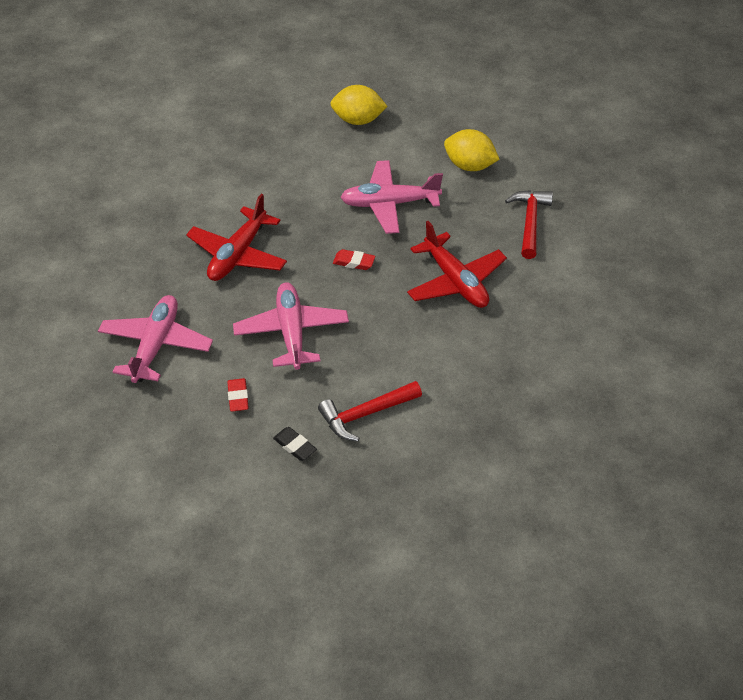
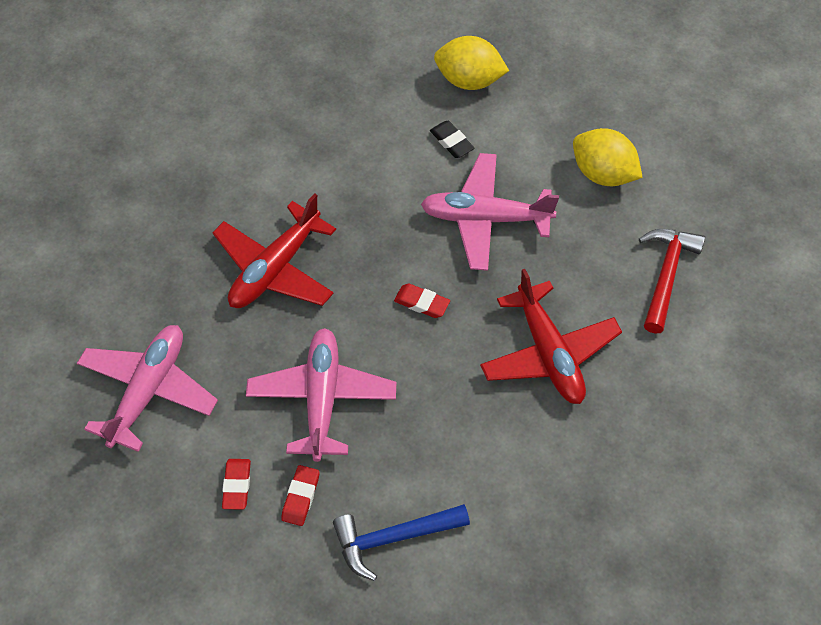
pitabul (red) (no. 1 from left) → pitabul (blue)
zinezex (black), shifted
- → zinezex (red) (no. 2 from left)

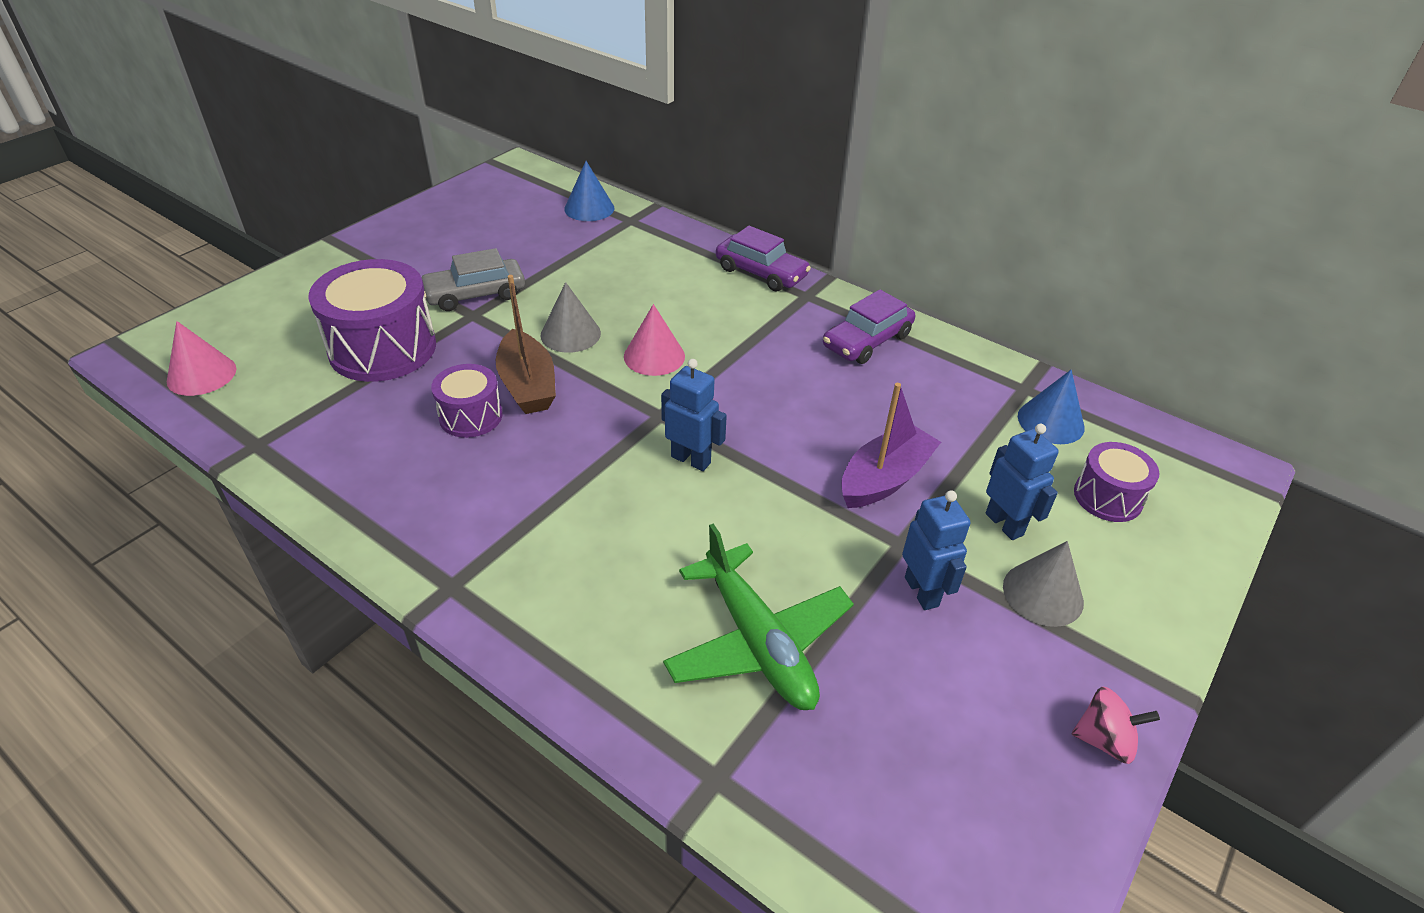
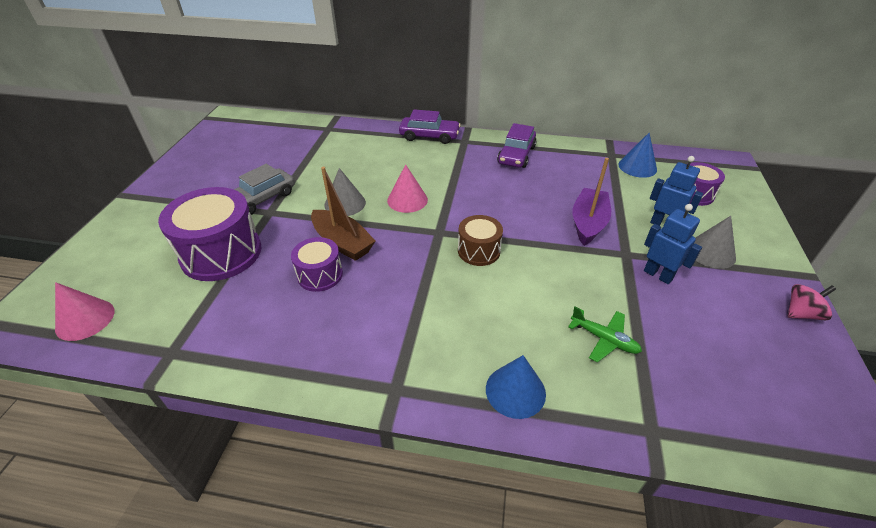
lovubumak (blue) (no. 1 from left), shifted
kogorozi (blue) (no. 1 from left) → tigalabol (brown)
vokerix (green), x0.54

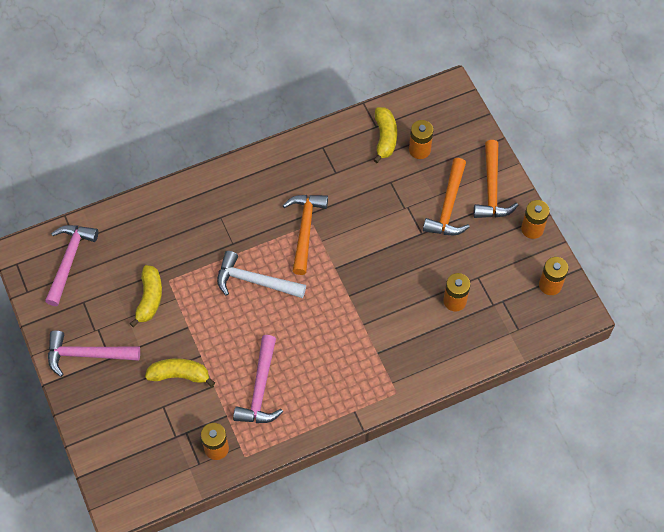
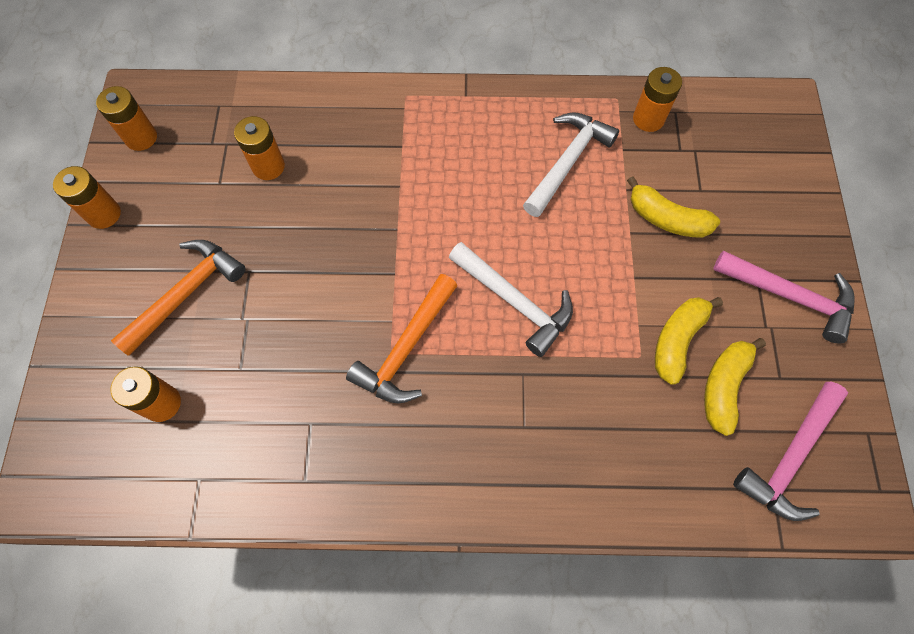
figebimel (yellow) (no. 3 from left), shifted
pitabul (orange) (no. 3 from left) → -
pitabul (pink) (no. 3 from left) → pitabul (white) (no. 2 from left)

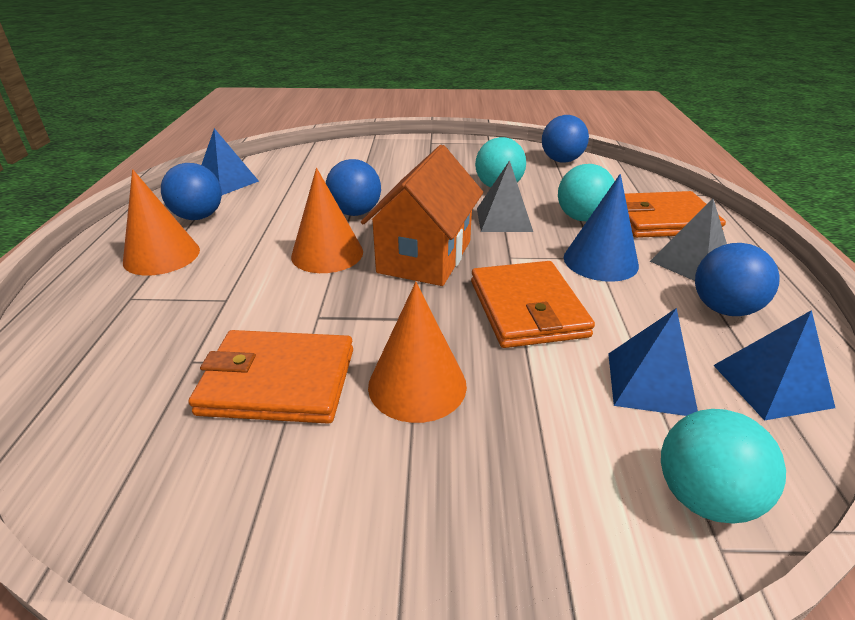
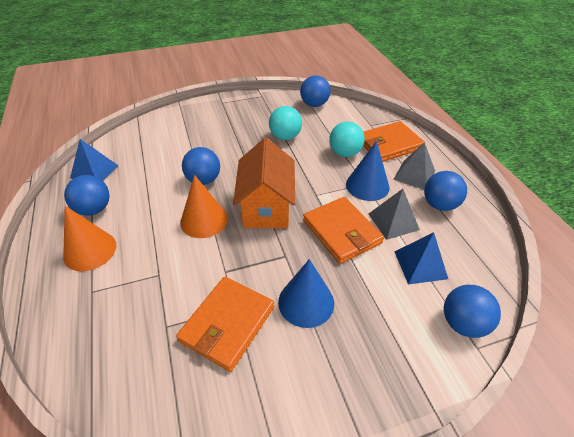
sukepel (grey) (no. 1 from left), shifted
lovubumak (orange) (no. 3 from left) → lovubumak (blue) (no. 1 from left)
sukepel (blue) (no. 3 from left) → -
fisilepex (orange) (no. 1 from left), 45 degrees counterclockwise
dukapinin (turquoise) (no. 3 from left) → dukapinin (blue) (no. 5 from left)

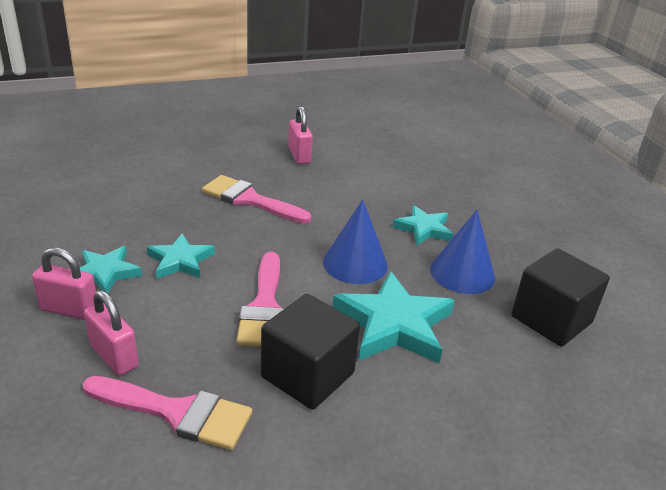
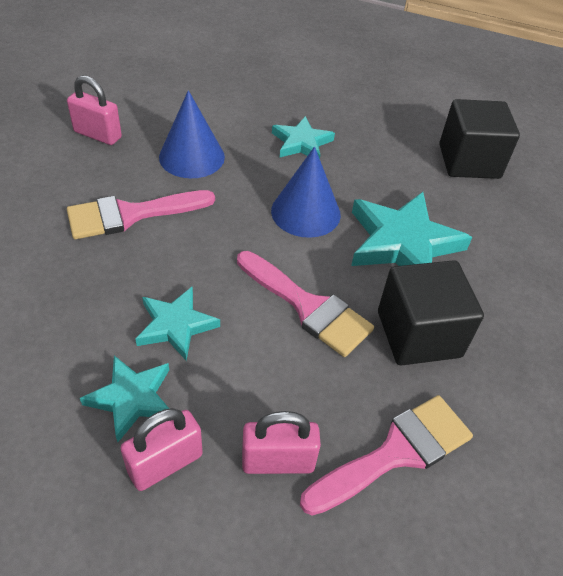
lovubumak (blue) (no. 2 from left in the first image) → lovubumak (blue) (no. 1 from left), shifted

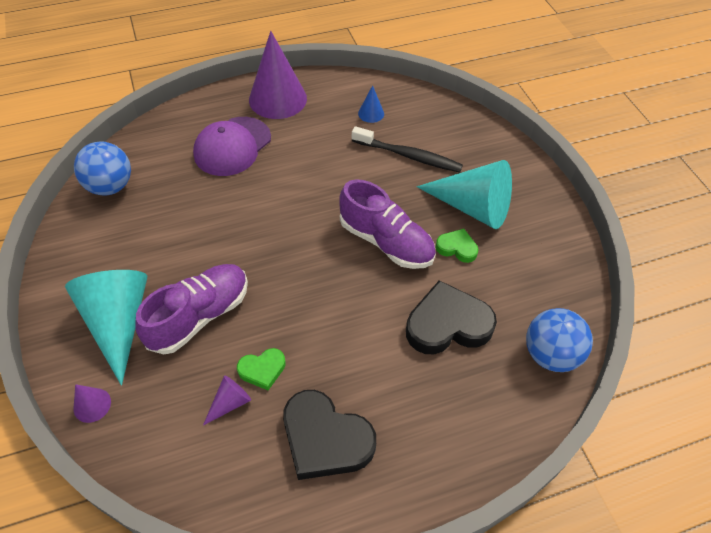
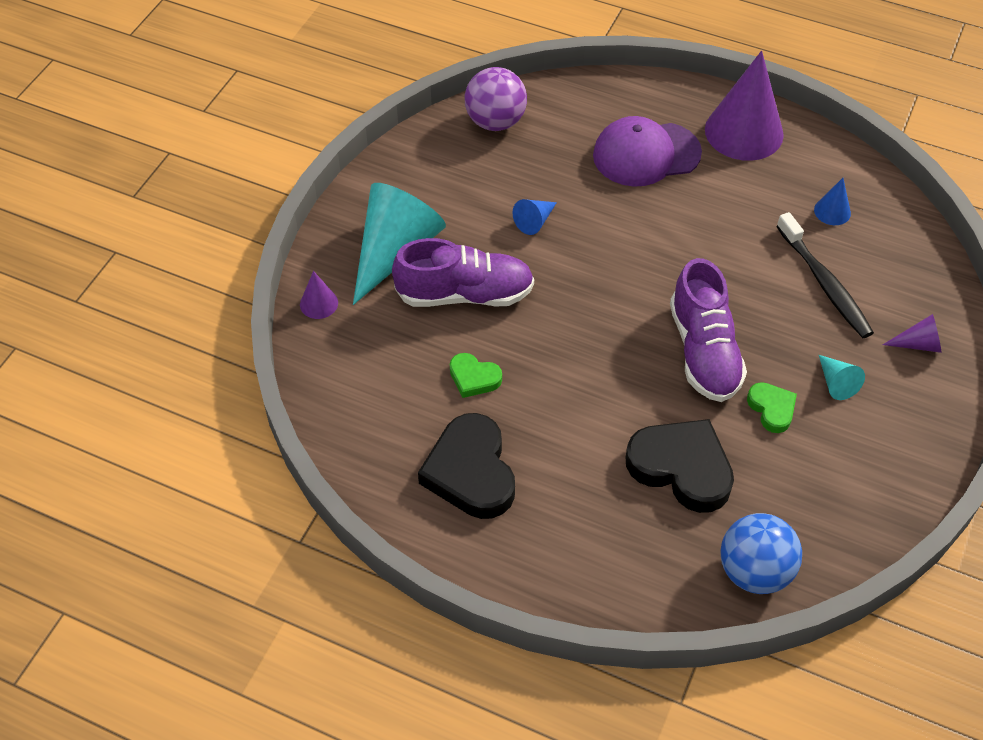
dukapinin (blue) (no. 1 from left) → dukapinin (purple)
lovubumak (turquoise) (no. 2 from left), x0.44
lovubumak (purple) (no. 2 from left in the first image) → lovubumak (purple) (no. 3 from left), shifted
- → lovubumak (blue) (no. 1 from left)

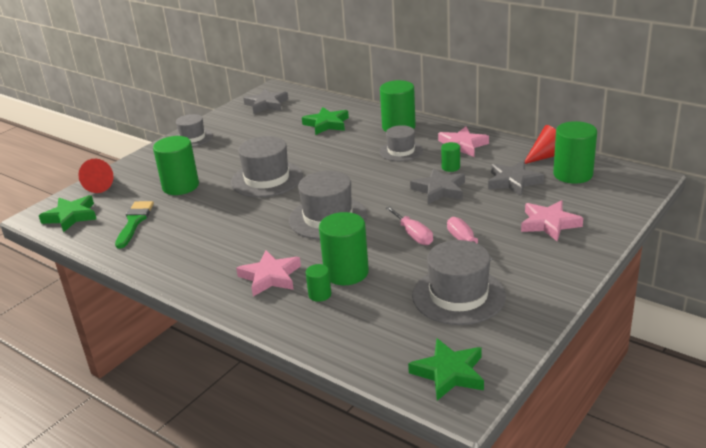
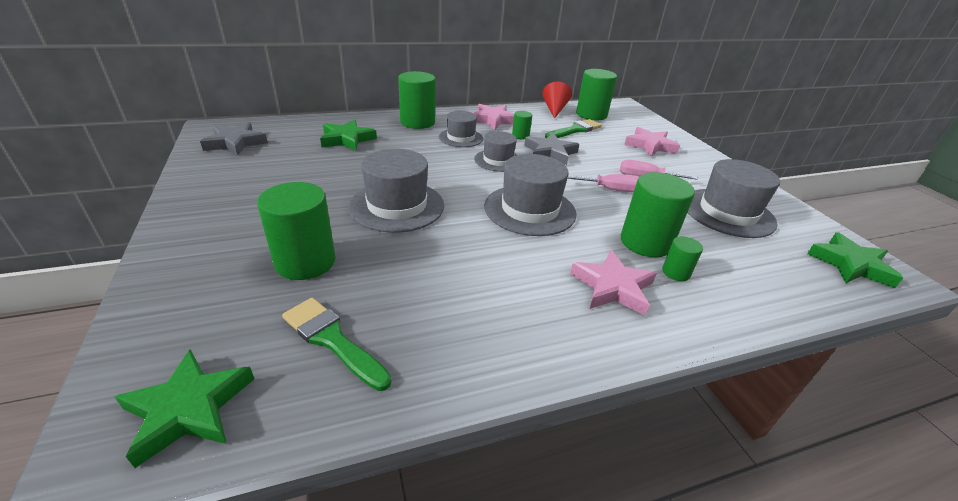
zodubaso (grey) (no. 1 from left in the first image) → zodubaso (grey) (no. 3 from left), shifted
lovubumak (red) (no. 1 from left) → -
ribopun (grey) (no. 3 from left) → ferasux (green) (no. 2 from left)

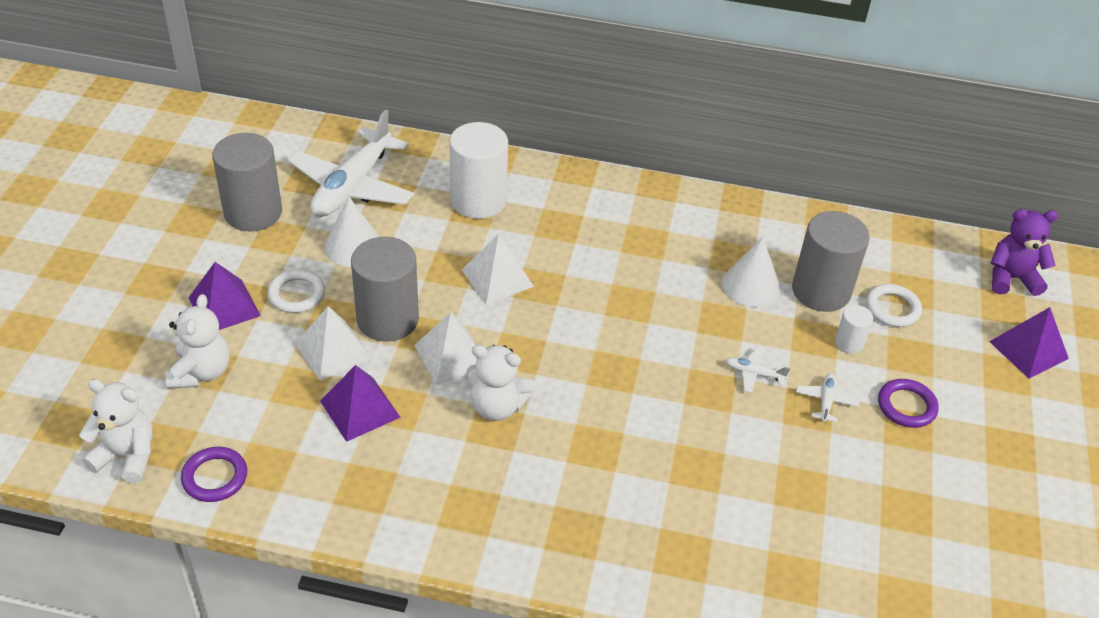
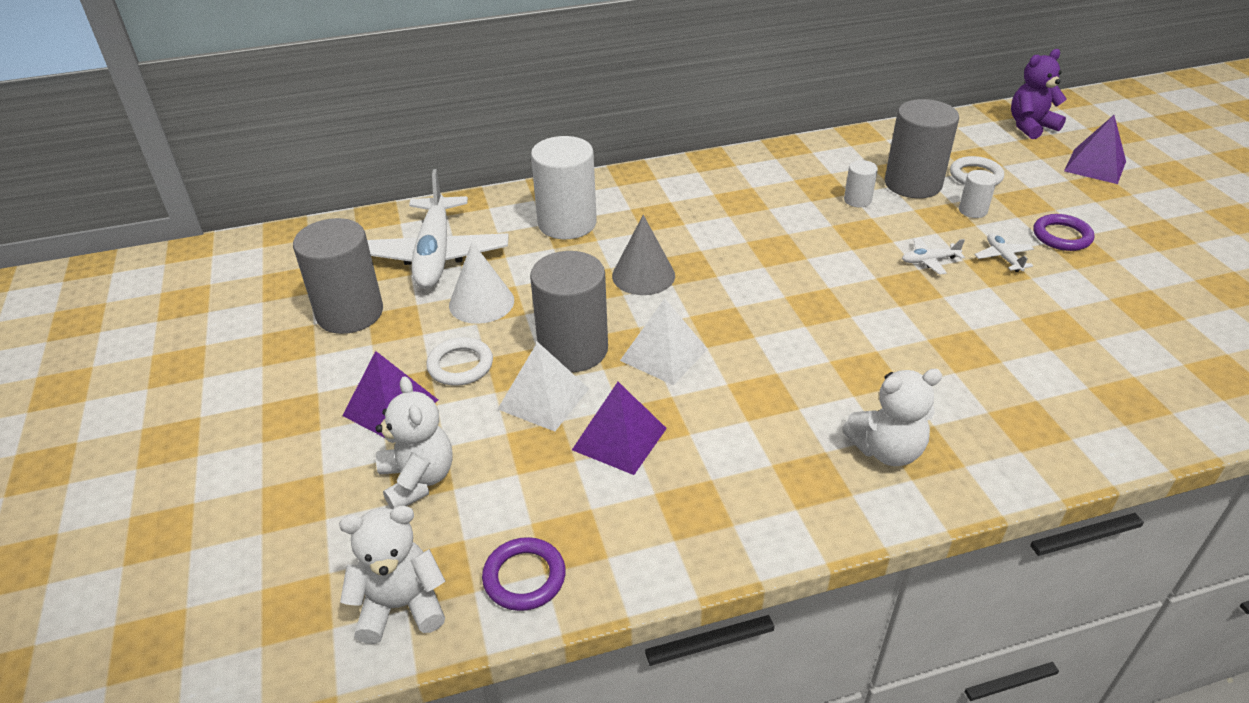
sukepel (white) (no. 3 from left) → lovubumak (grey)
lovubumak (white) (no. 2 from left) → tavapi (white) (no. 2 from left)
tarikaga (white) (no. 3 from left), shifted

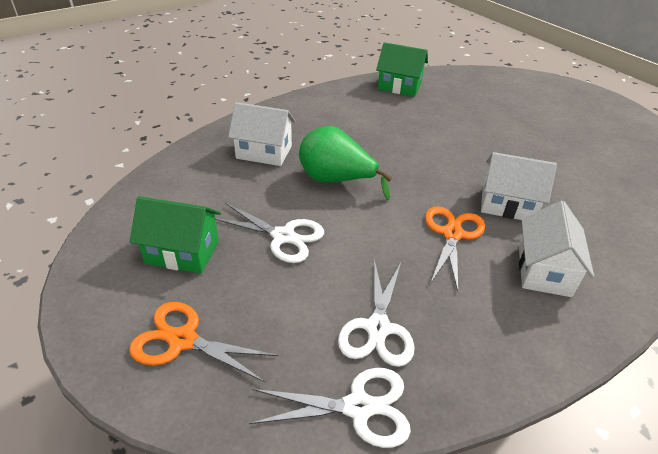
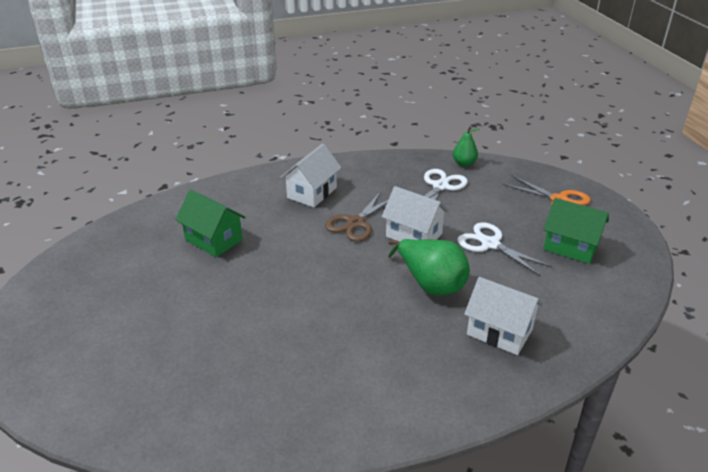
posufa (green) (no. 2 from left in the first image) → posufa (green) (no. 1 from left), shifted
posufa (white) (no. 2 from left), shifted
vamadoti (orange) (no. 2 from left) → vamadoti (brown)
vamadoti (white) (no. 2 from left) → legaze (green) (no. 2 from left)

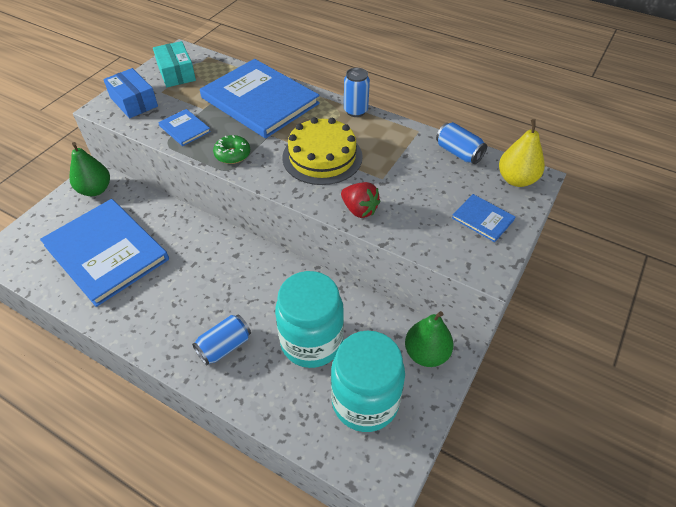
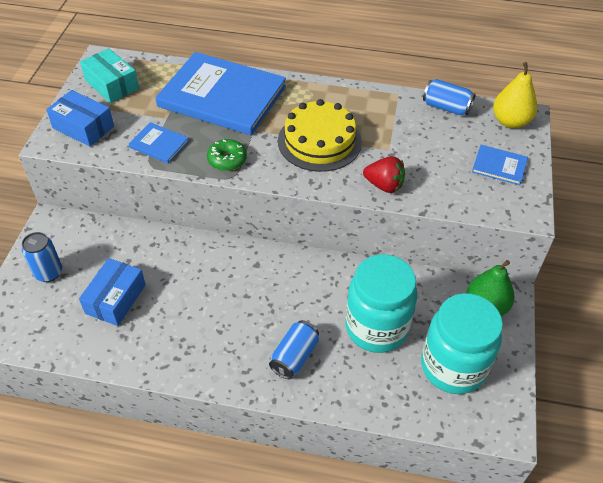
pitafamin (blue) (no. 2 from left in the first image) → pitafamin (blue) (no. 1 from left), shifted
legaze (green) (no. 1 from left) → -
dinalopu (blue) (no. 1 from left) → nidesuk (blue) (no. 2 from left)

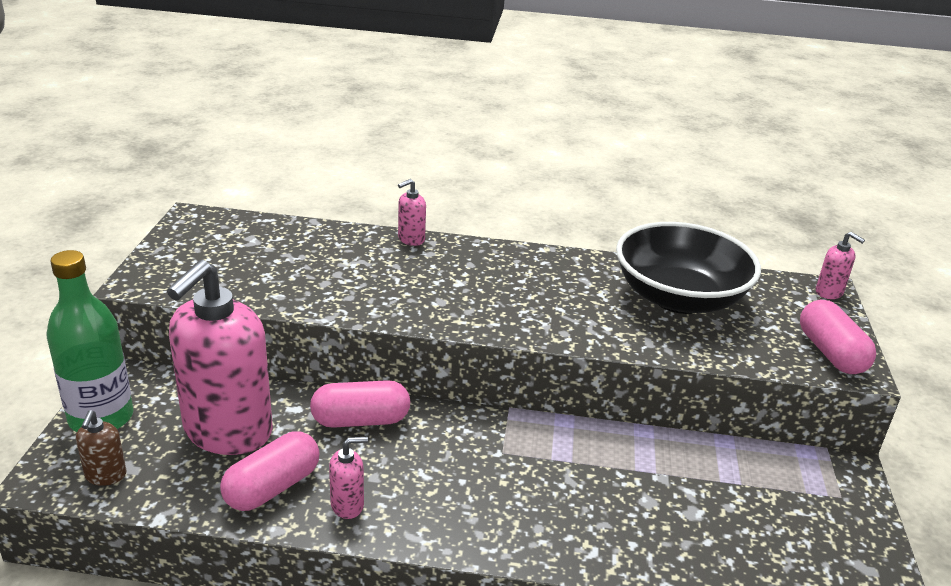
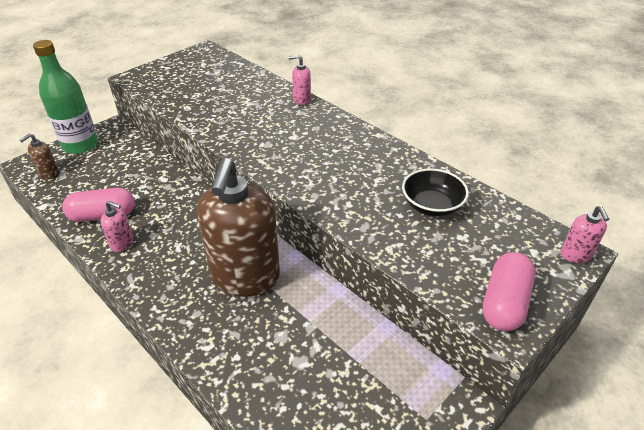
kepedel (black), x0.54
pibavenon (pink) (no. 1 from left) → -
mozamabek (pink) (no. 2 from left) → -
- → pibavenon (brown) (no. 2 from left)

